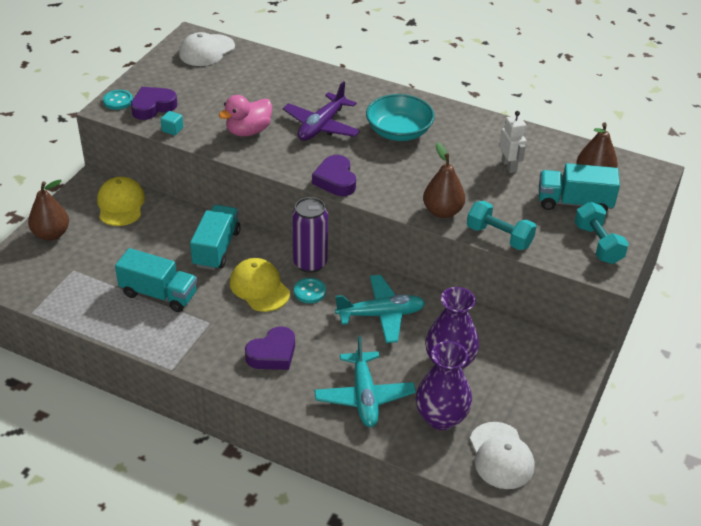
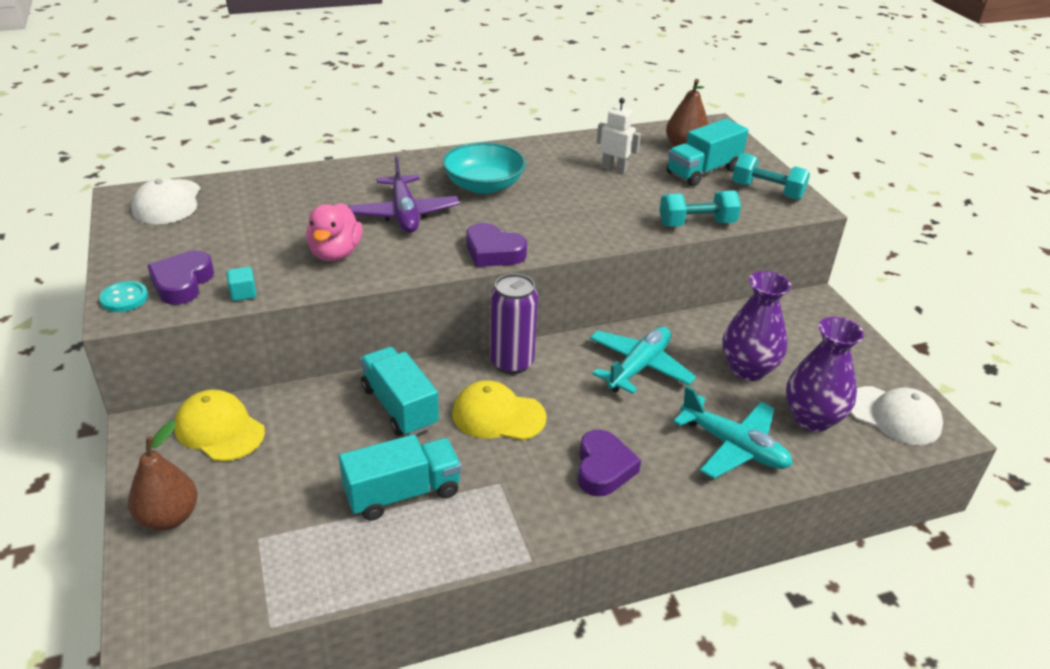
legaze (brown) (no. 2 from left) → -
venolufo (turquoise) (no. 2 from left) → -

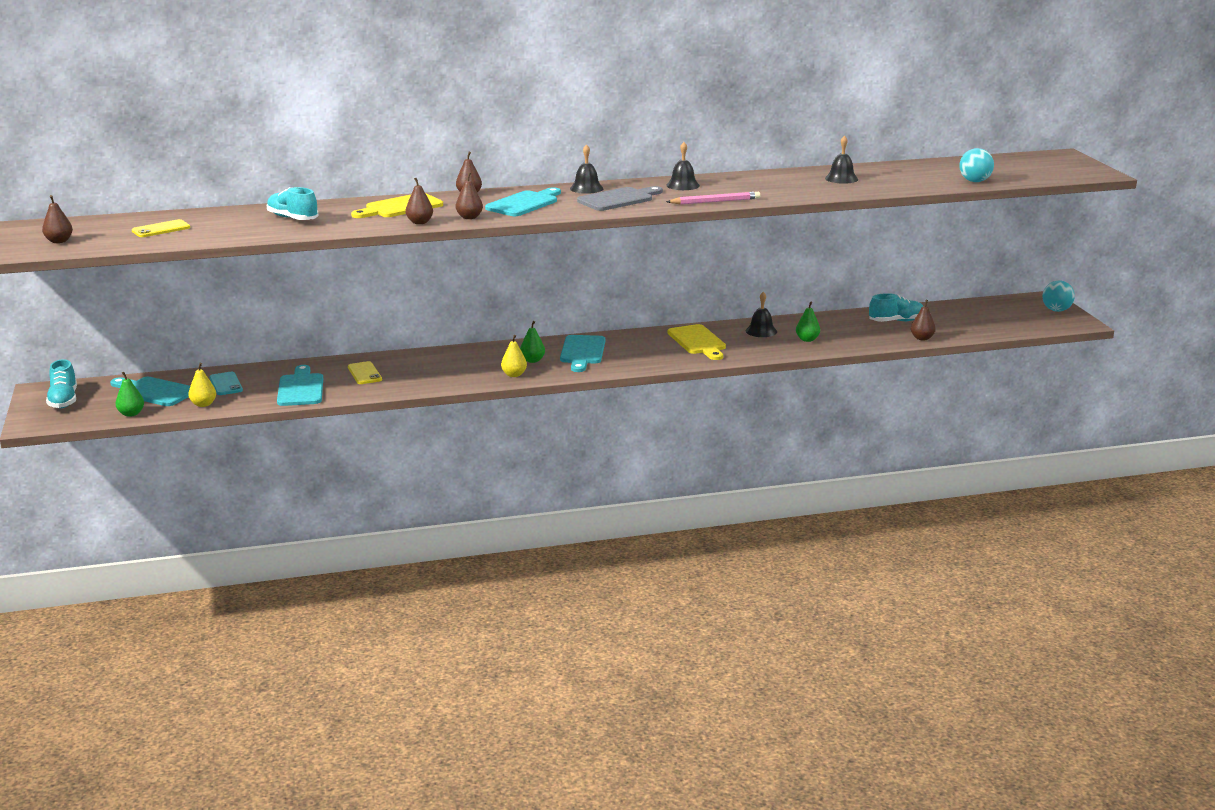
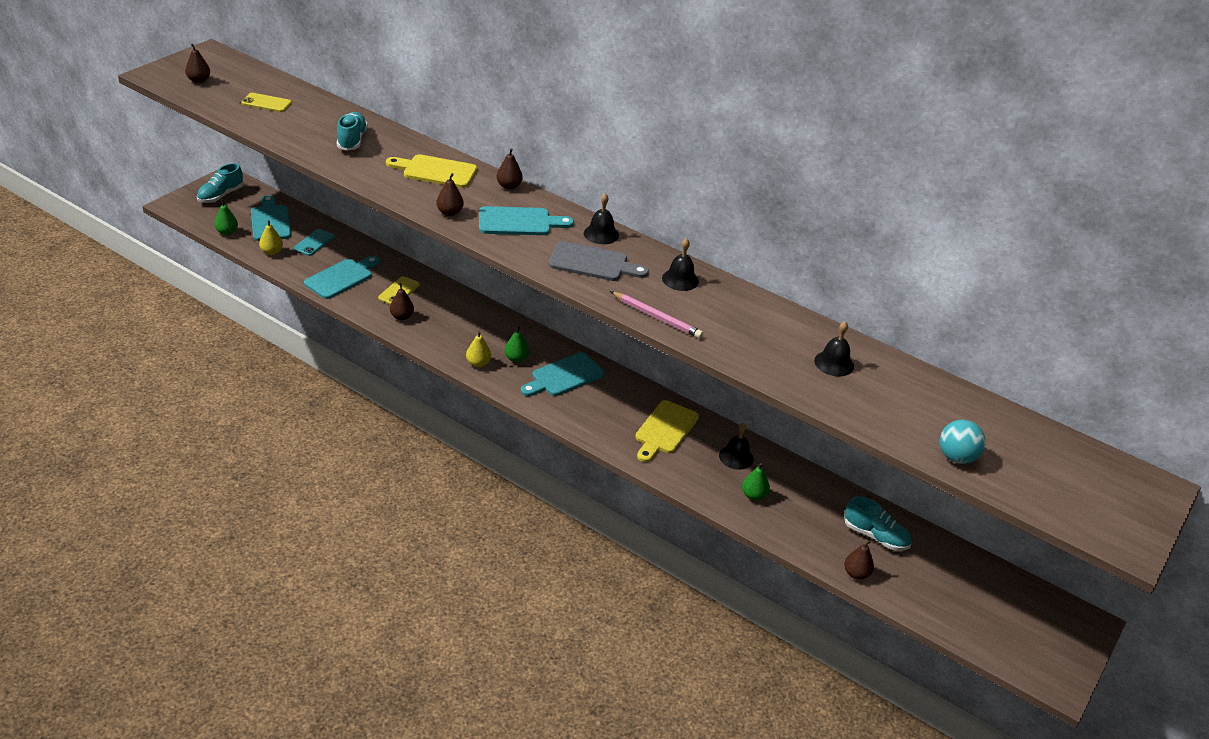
legaze (brown) (no. 2 from left), shifted
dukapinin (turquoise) (no. 2 from left) → -

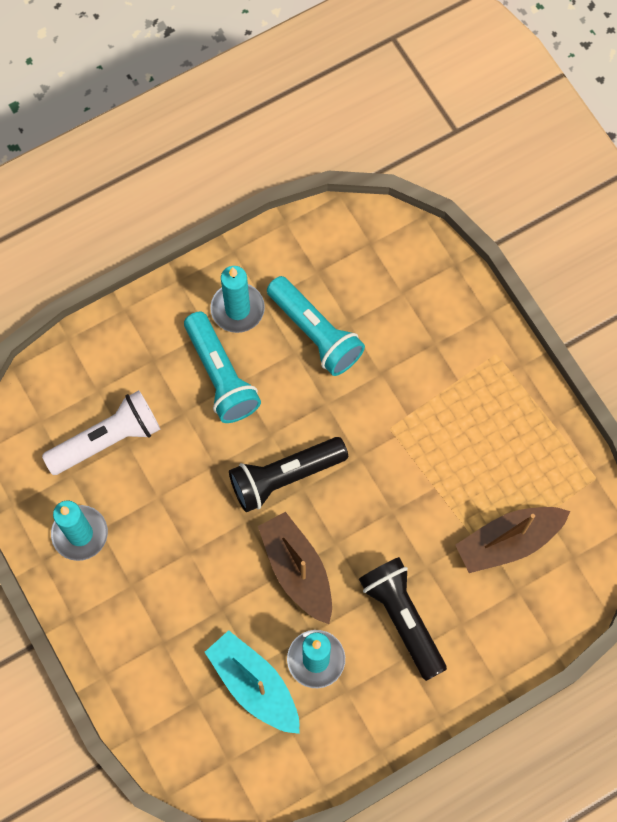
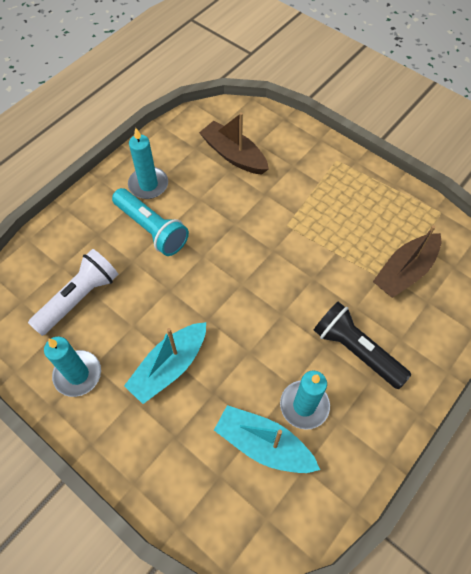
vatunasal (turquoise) (no. 2 from left) → -
vatunasal (black) (no. 1 from left) → -
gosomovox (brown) (no. 1 from left), shifted
- → gosomovox (turquoise) (no. 1 from left)

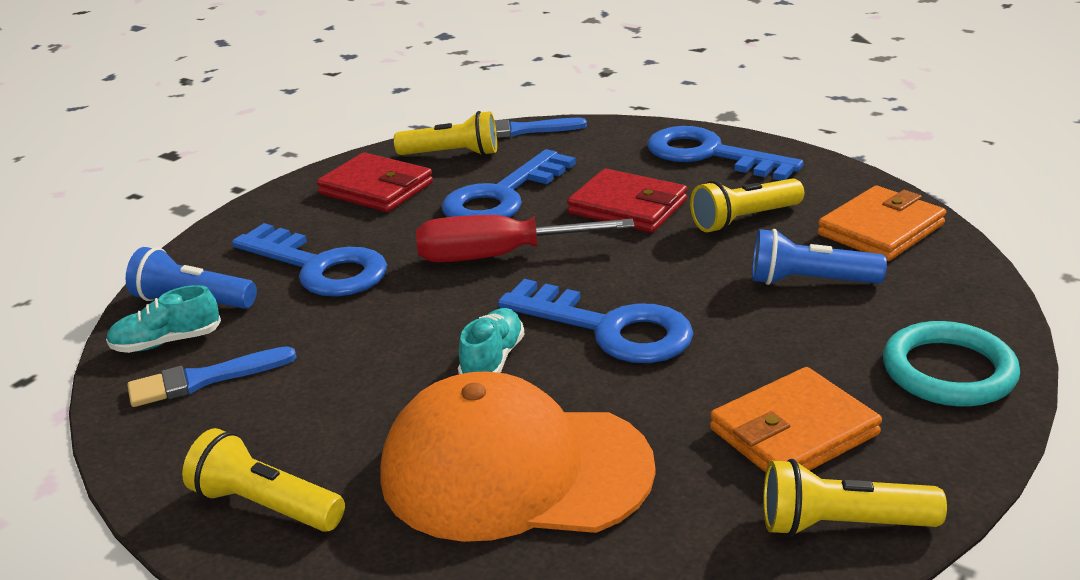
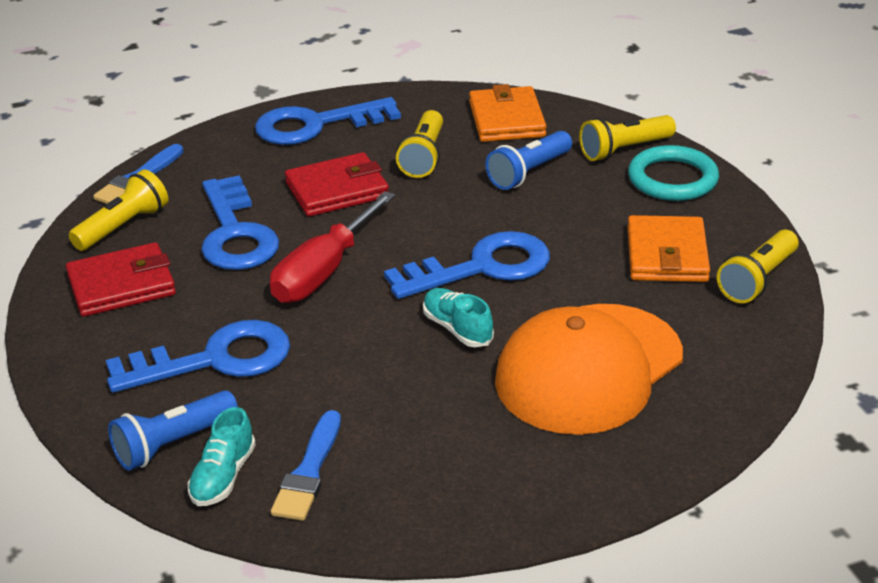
vatunasal (yellow) (no. 1 from left in the first image) → vatunasal (yellow) (no. 3 from left), shifted

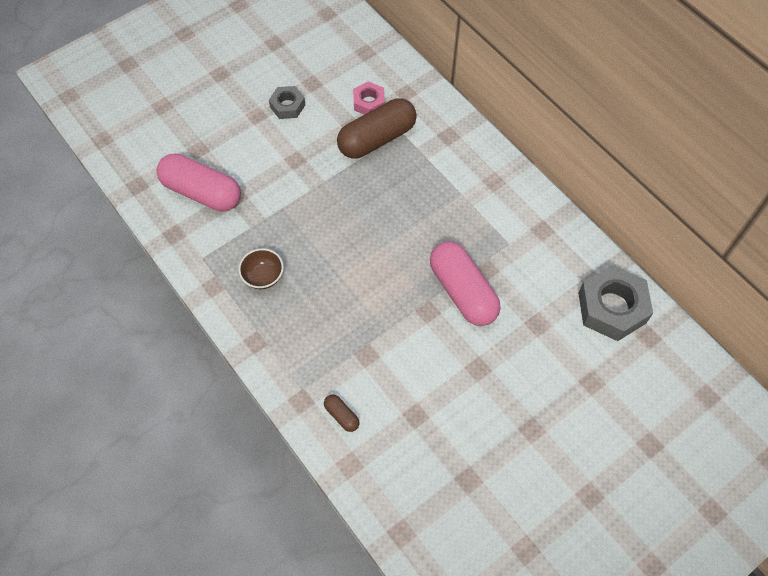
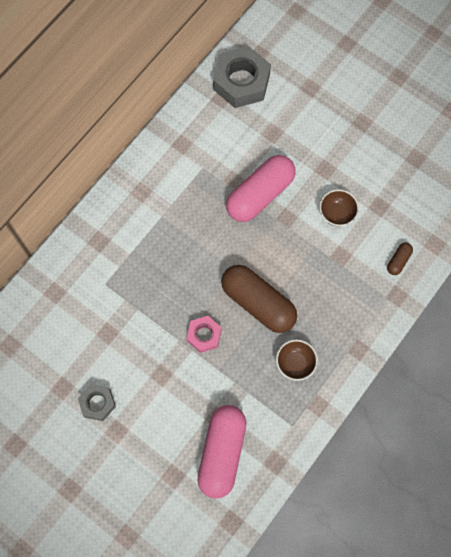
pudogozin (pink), shifted
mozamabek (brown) (no. 2 from left in the first image) → mozamabek (brown) (no. 1 from left), shifted
- → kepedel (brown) (no. 2 from left)

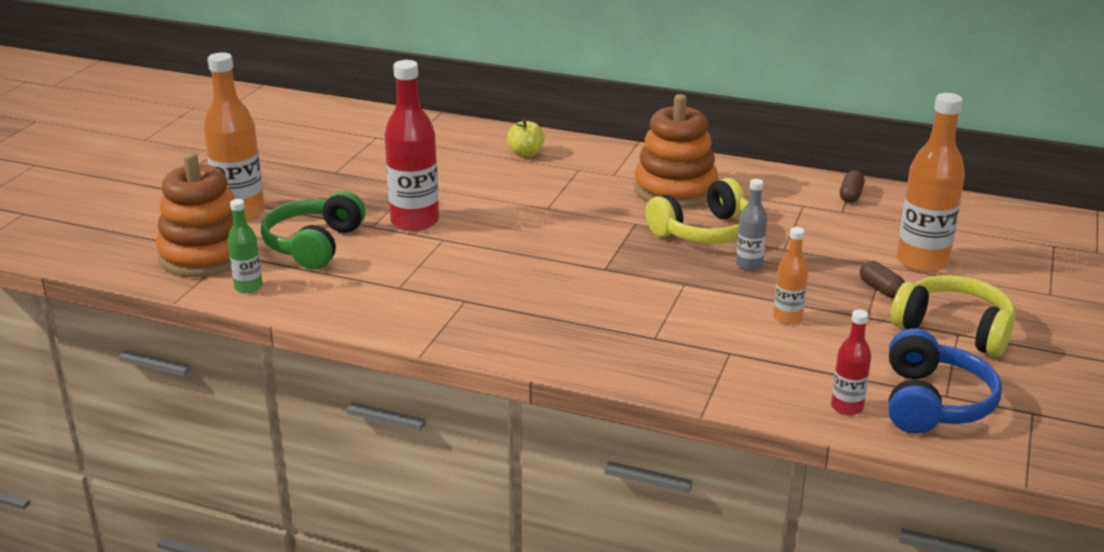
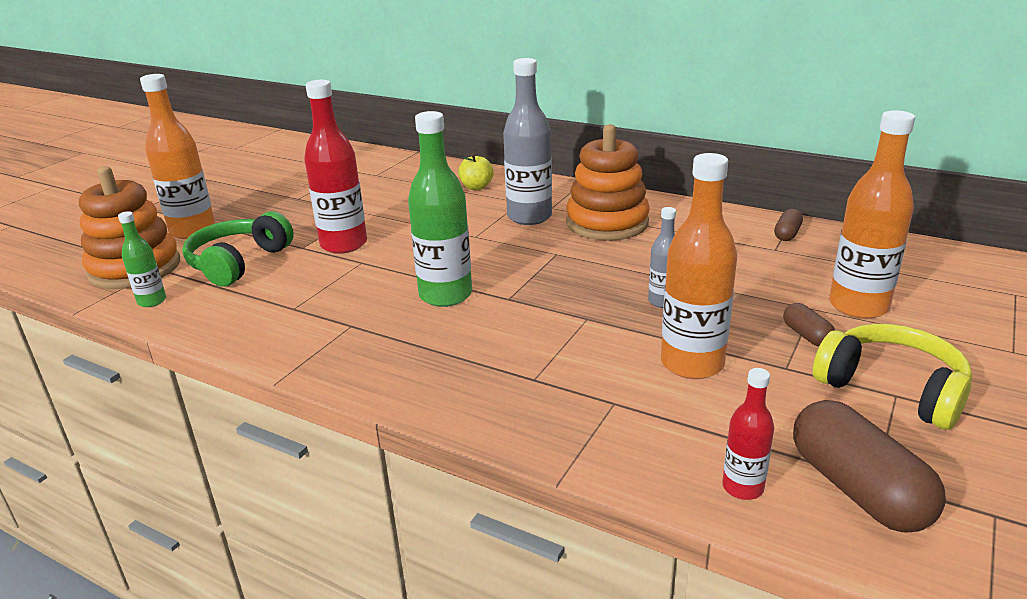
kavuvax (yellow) (no. 1 from left) → -
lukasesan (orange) (no. 2 from left), x1.90
kavuvax (blue) → mozamabek (brown) (no. 3 from left)
- → lukasesan (grey) (no. 1 from left)
- → lukasesan (green) (no. 2 from left)

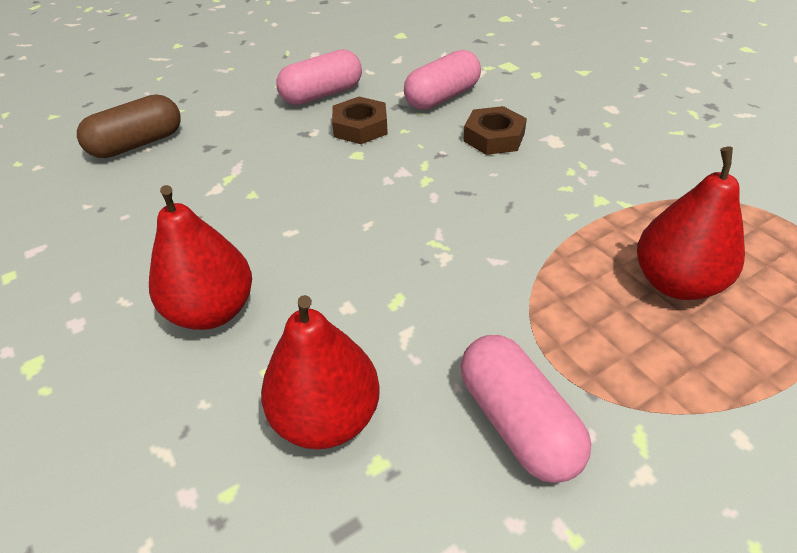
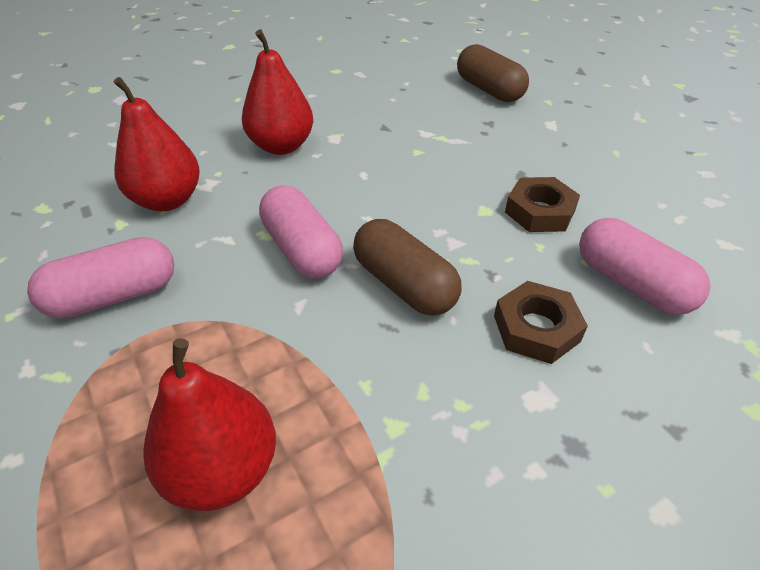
mozamabek (pink) (no. 1 from left in the first image) → mozamabek (pink) (no. 2 from left), shifted
- → mozamabek (brown) (no. 1 from left)

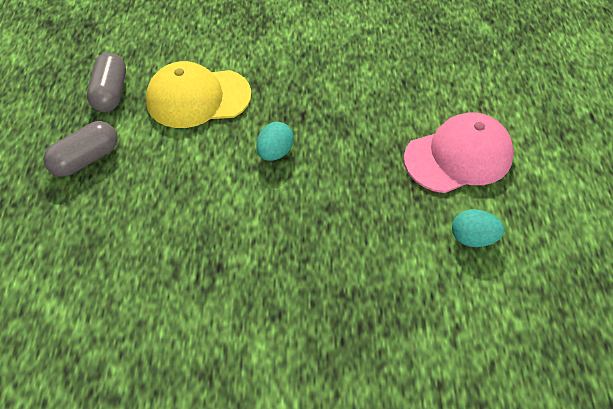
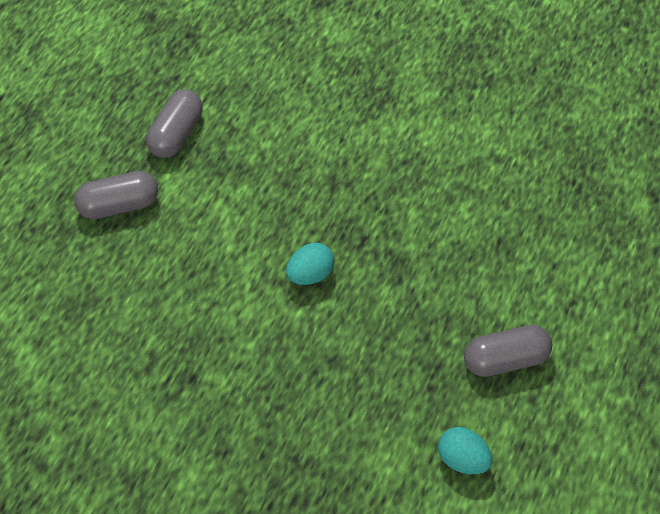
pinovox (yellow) → -
pinovox (pink) → mozamabek (grey) (no. 3 from left)

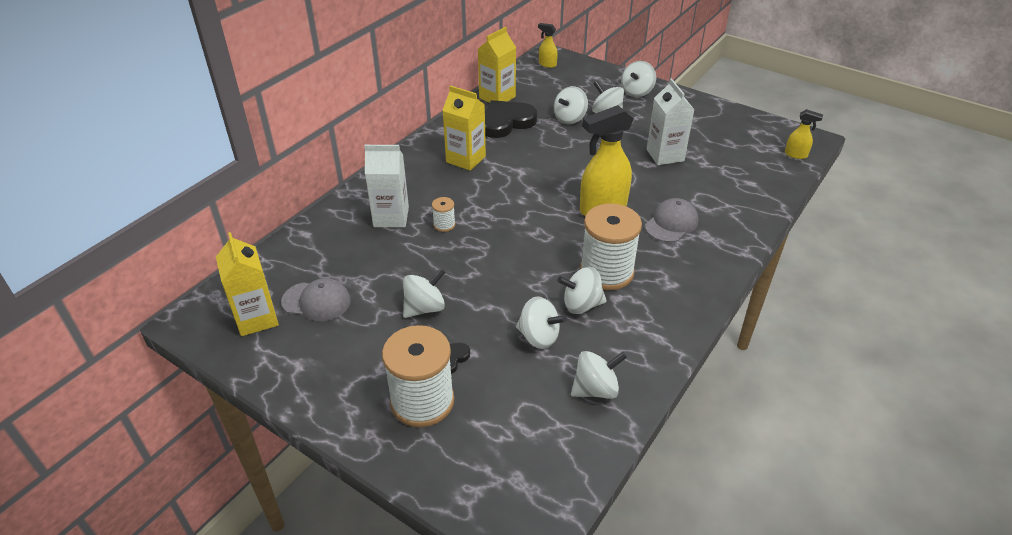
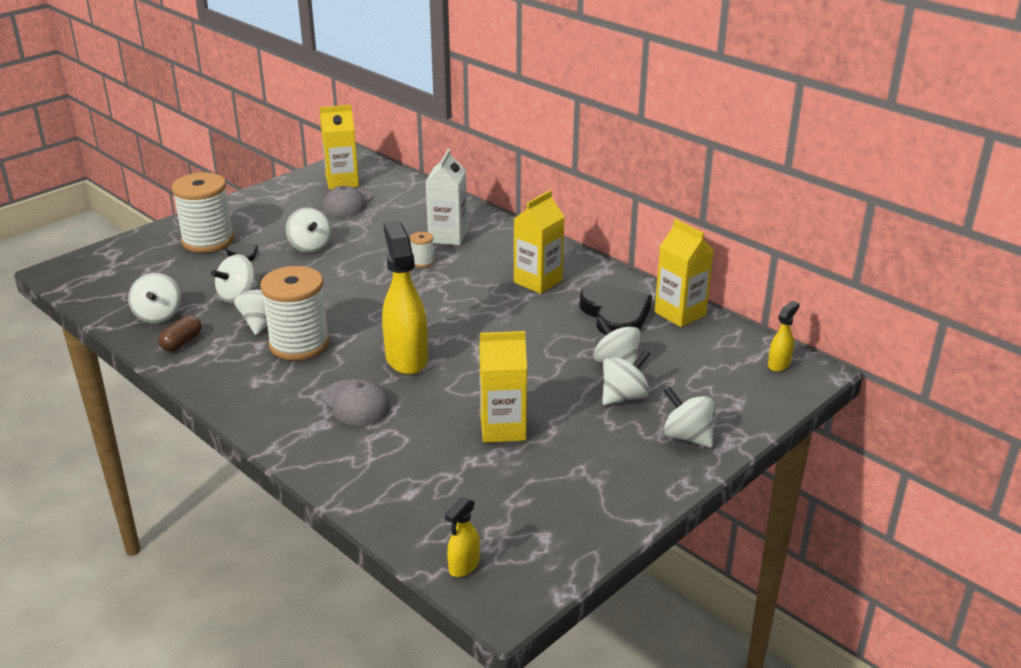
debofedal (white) (no. 2 from left) → debofedal (yellow) (no. 2 from left)
- → mozamabek (brown)

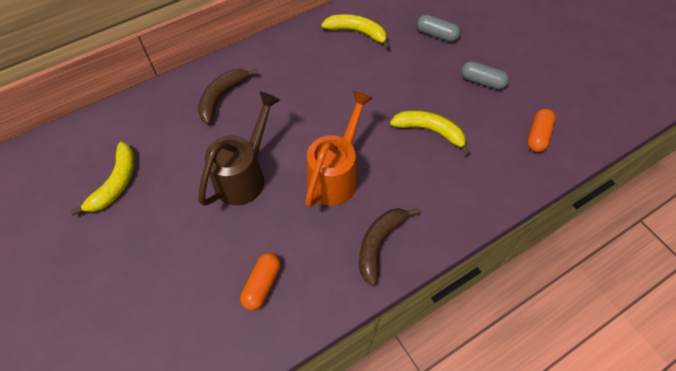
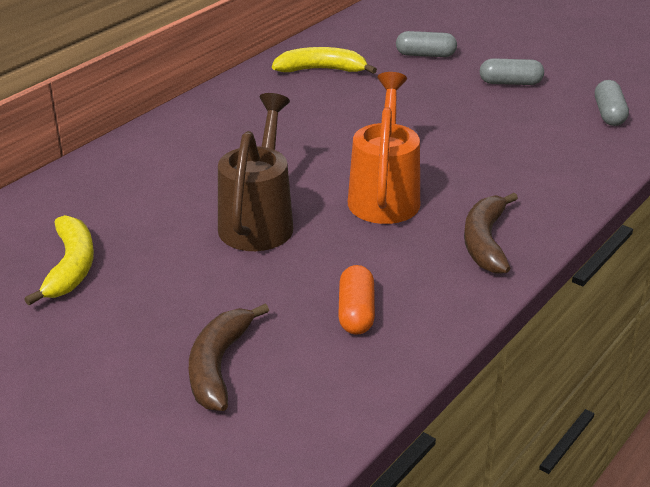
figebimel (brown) (no. 1 from left), shifted
mozamabek (orange) (no. 2 from left) → mozamabek (grey) (no. 3 from left)
figebimel (yellow) (no. 3 from left) → -

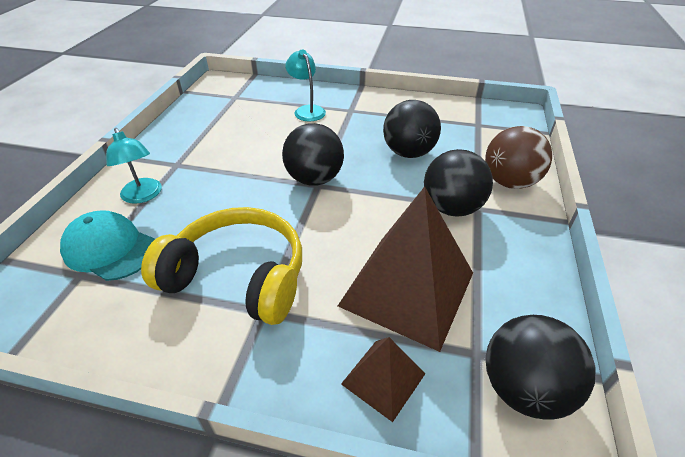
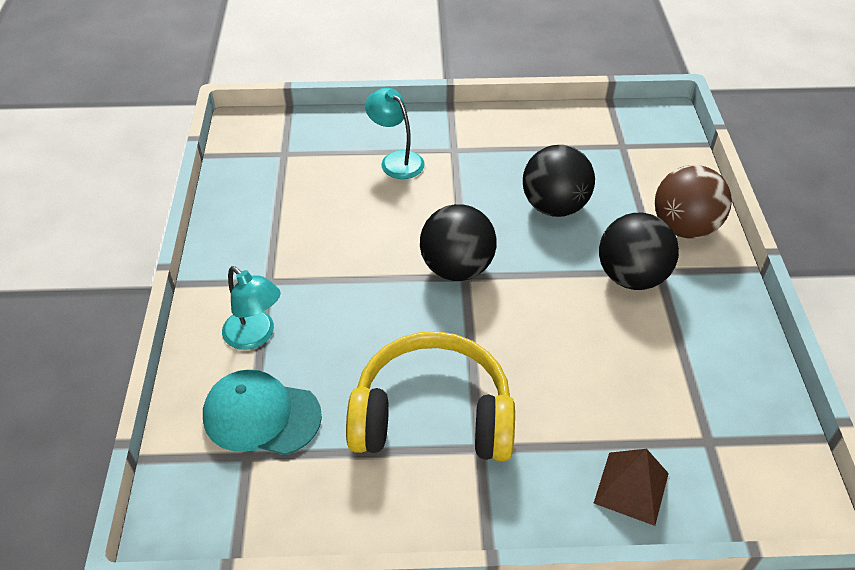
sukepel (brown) (no. 2 from left) → -
dukapinin (black) (no. 4 from left) → -

